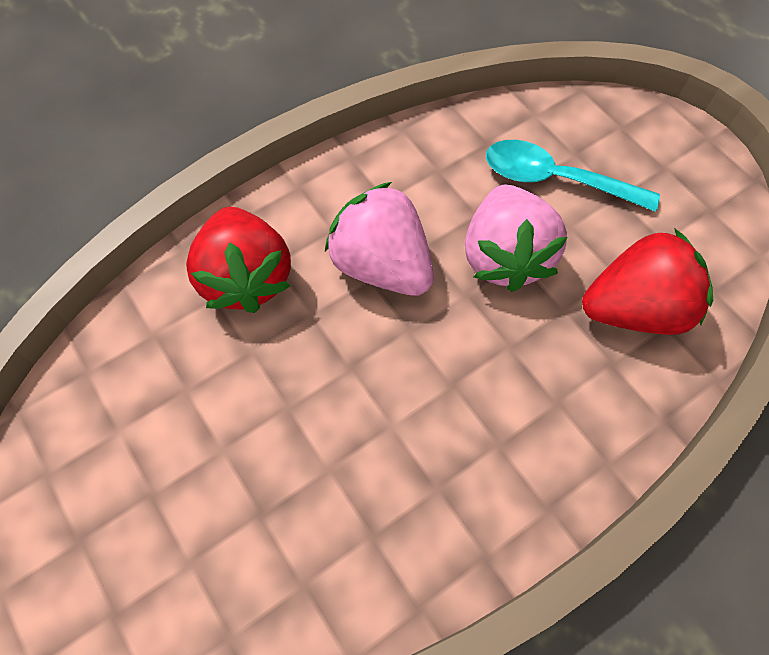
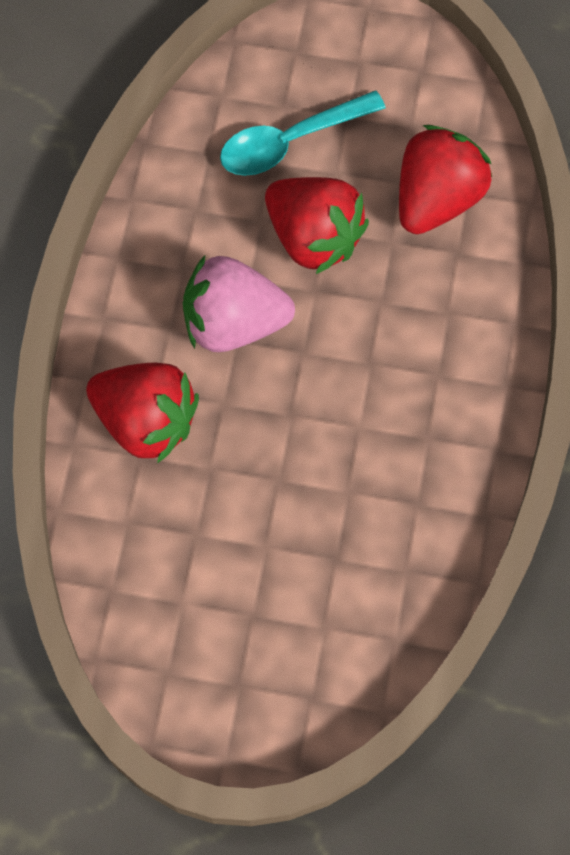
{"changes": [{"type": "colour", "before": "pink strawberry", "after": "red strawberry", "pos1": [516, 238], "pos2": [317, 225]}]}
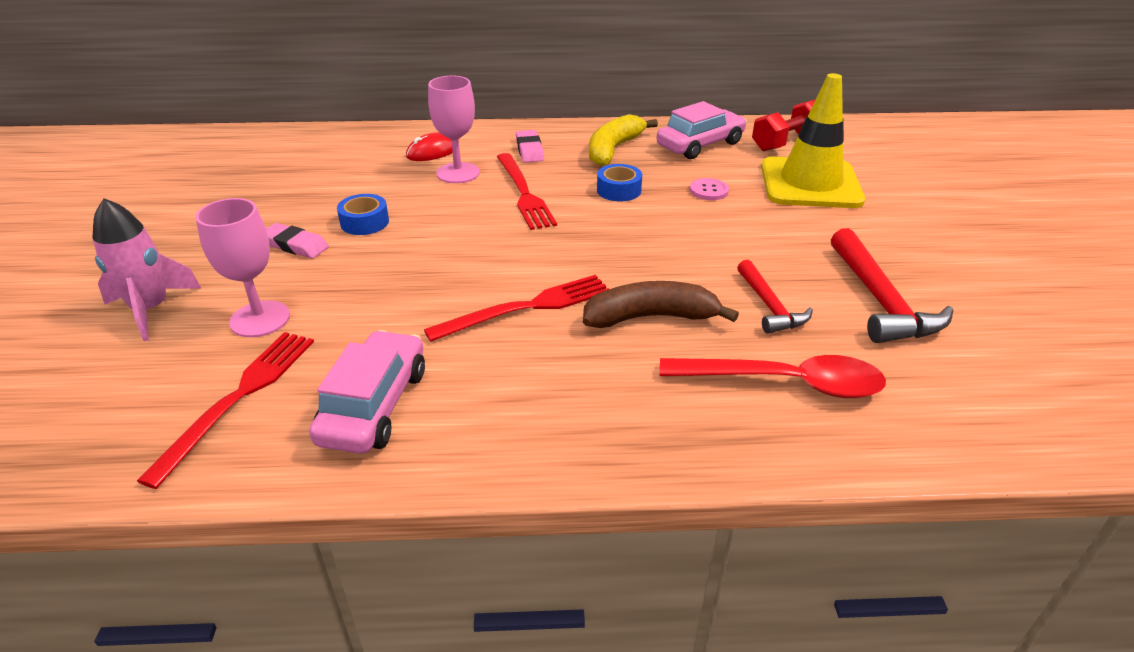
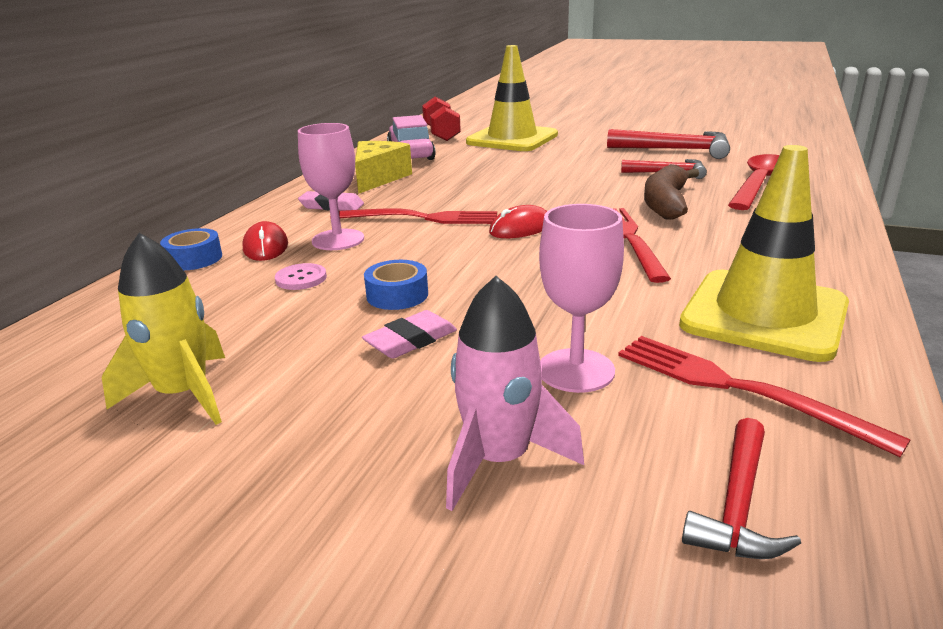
{"changes": [{"type": "appeared", "after": "yellow rocket", "pos2": [163, 329]}, {"type": "appeared", "after": "red mouse", "pos2": [518, 221]}, {"type": "appeared", "after": "red hammer", "pos2": [741, 488]}, {"type": "relocated", "before": "blue tape", "pos1": [619, 183], "pos2": [191, 249]}, {"type": "relocated", "before": "pink button", "pos1": [709, 189], "pos2": [301, 276]}, {"type": "exchanged", "before": "pink car", "after": "yellow traffic cone", "pos1": [367, 392], "pos2": [764, 253]}, {"type": "exchanged", "before": "yellow banana", "after": "yellow cheese", "pos1": [623, 140], "pos2": [383, 167]}]}
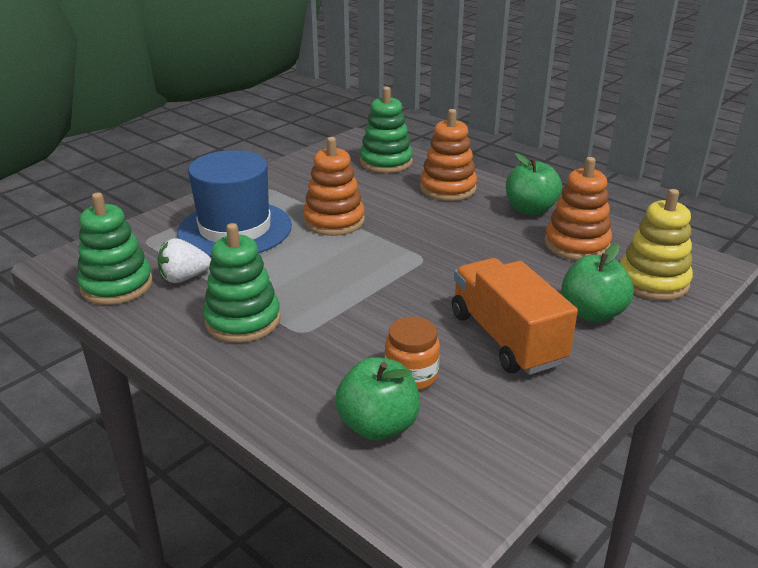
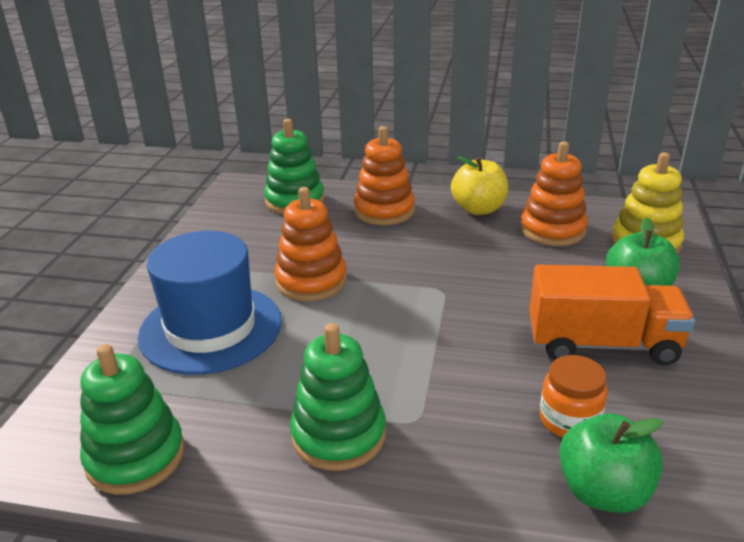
{"changes": [{"type": "missing", "before": "white strawberry", "pos1": [184, 260]}, {"type": "colour", "before": "green apple", "after": "yellow apple", "pos1": [534, 184], "pos2": [479, 185]}, {"type": "spun", "before": "orange truck", "pos1": [515, 316], "pos2": [612, 315], "turn": 150}]}
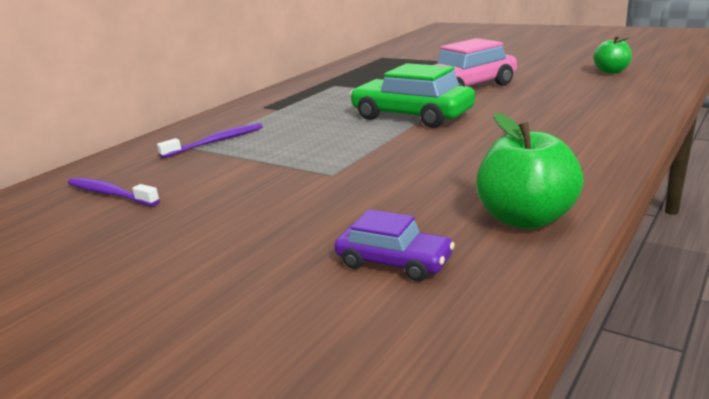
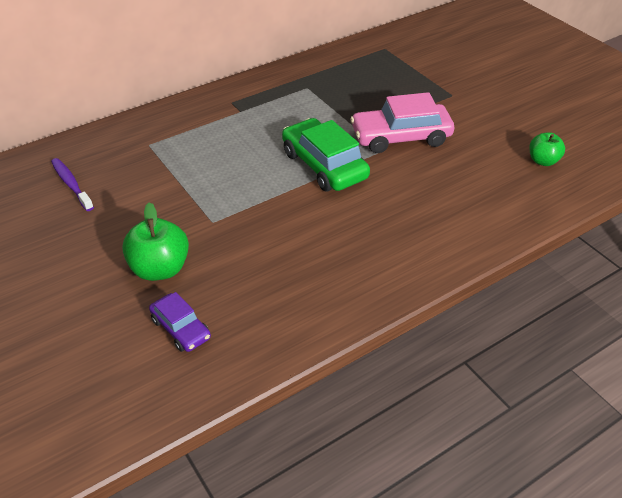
{"changes": [{"type": "missing", "before": "purple toothbrush", "pos1": [210, 140]}, {"type": "relocated", "before": "green apple", "pos1": [530, 171], "pos2": [155, 241]}]}
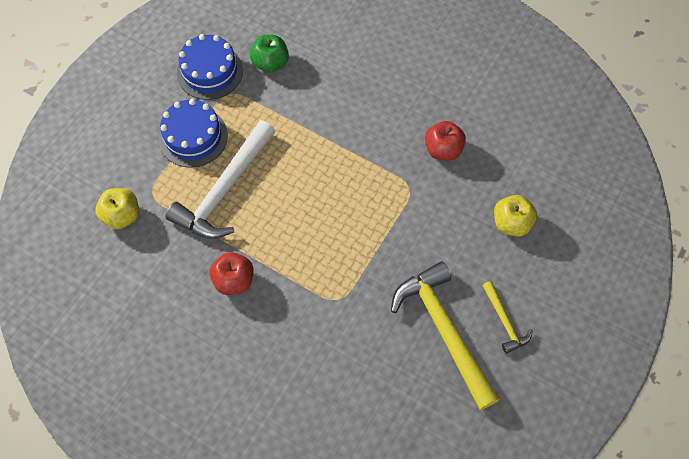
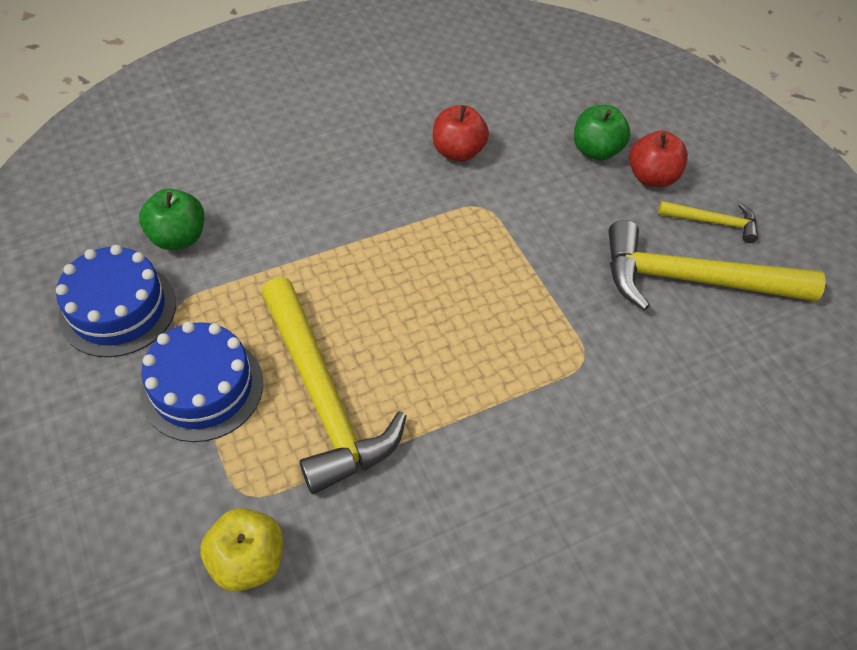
{"changes": [{"type": "relocated", "before": "red apple", "pos1": [231, 273], "pos2": [658, 159]}, {"type": "colour", "before": "white hammer", "after": "yellow hammer", "pos1": [220, 179], "pos2": [334, 385]}, {"type": "colour", "before": "yellow apple", "after": "green apple", "pos1": [515, 216], "pos2": [602, 132]}]}
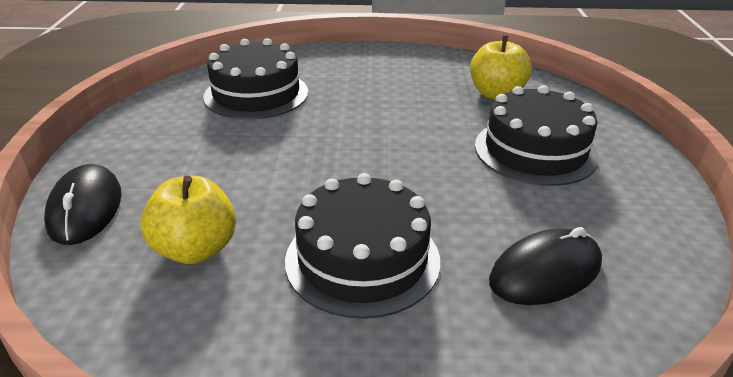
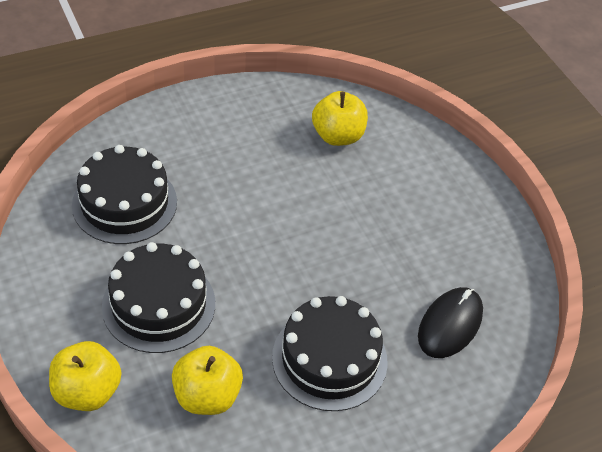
{"changes": [{"type": "relocated", "before": "black cake", "pos1": [537, 135], "pos2": [158, 297]}, {"type": "exchanged", "before": "black mouse", "after": "yellow apple", "pos1": [83, 204], "pos2": [85, 376]}]}
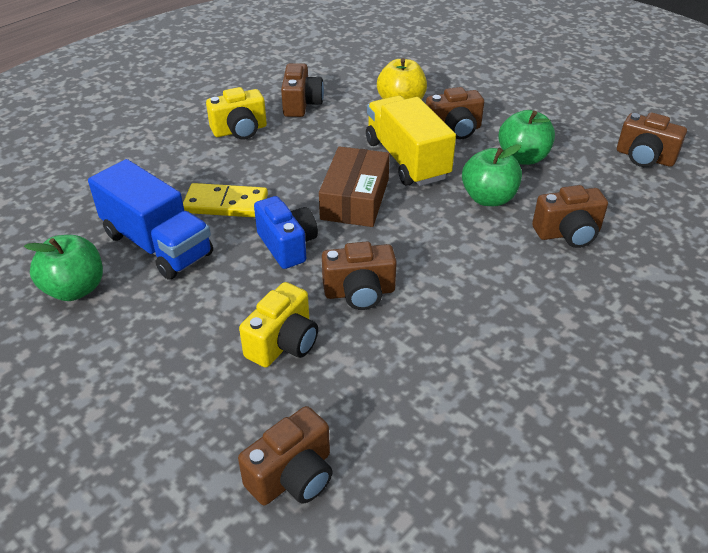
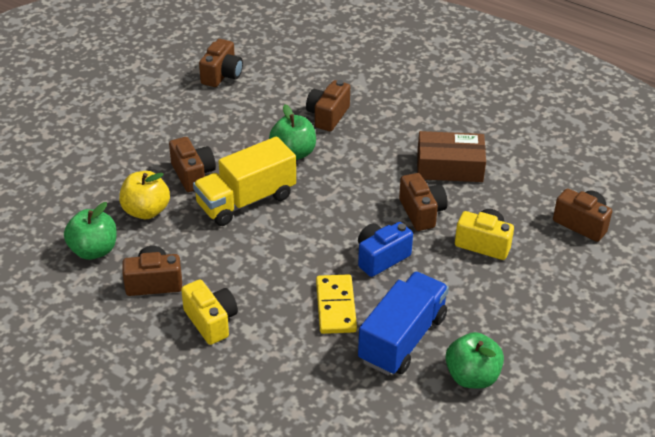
{"changes": [{"type": "relocated", "before": "brown box", "pos1": [354, 186], "pos2": [451, 156]}, {"type": "relocated", "before": "green apple", "pos1": [526, 137], "pos2": [90, 231]}, {"type": "spun", "before": "brown camera", "pos1": [570, 216], "pos2": [328, 105], "turn": -135}]}
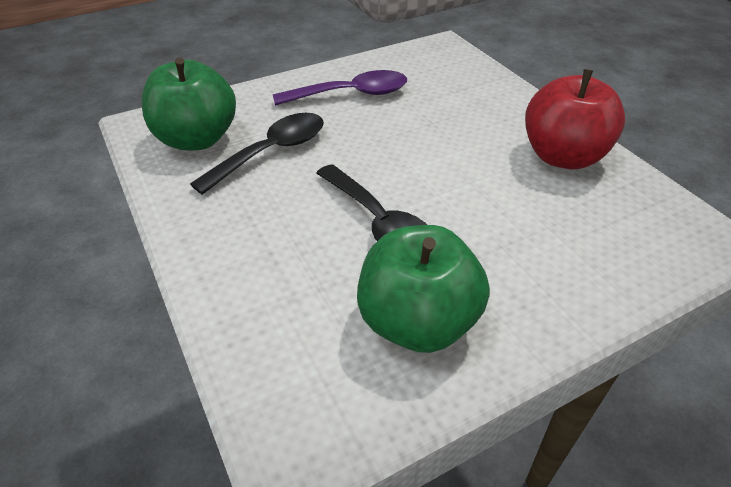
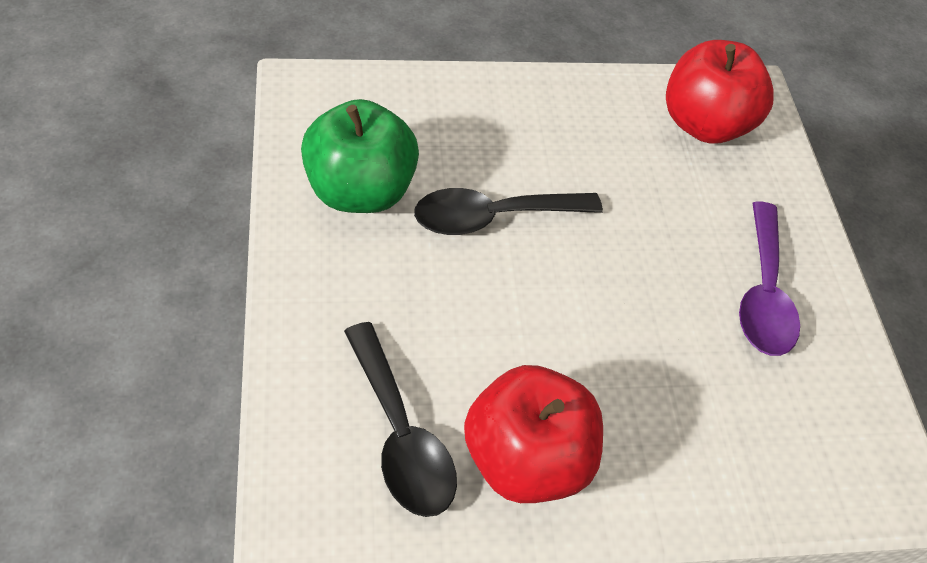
{"changes": [{"type": "relocated", "before": "black spoon", "pos1": [257, 154], "pos2": [400, 419]}, {"type": "colour", "before": "green apple", "after": "red apple", "pos1": [188, 104], "pos2": [720, 92]}]}
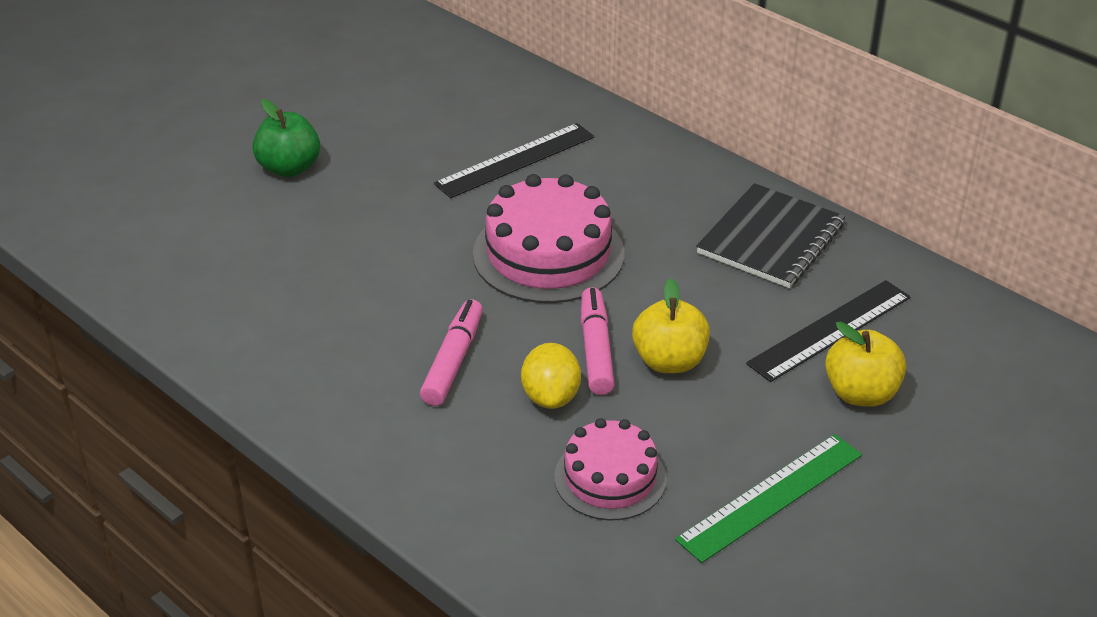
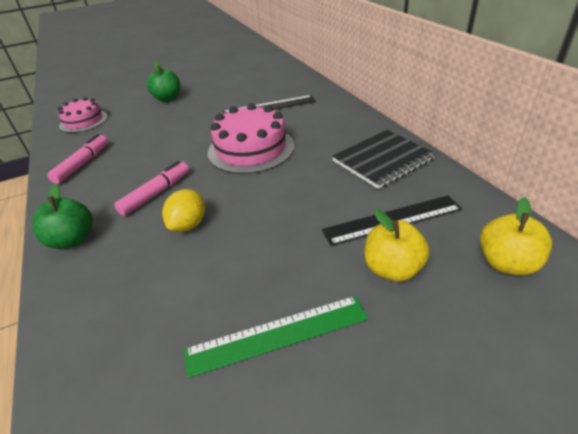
{"changes": [{"type": "appeared", "after": "green apple", "pos2": [63, 216]}, {"type": "relocated", "before": "pink cake", "pos1": [610, 469], "pos2": [83, 115]}, {"type": "relocated", "before": "pink marker", "pos1": [598, 341], "pos2": [77, 159]}, {"type": "relocated", "before": "yellow apple", "pos1": [671, 325], "pos2": [515, 236]}]}
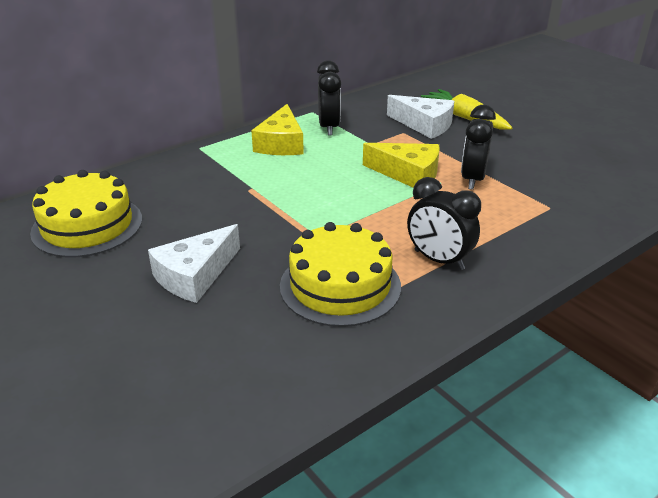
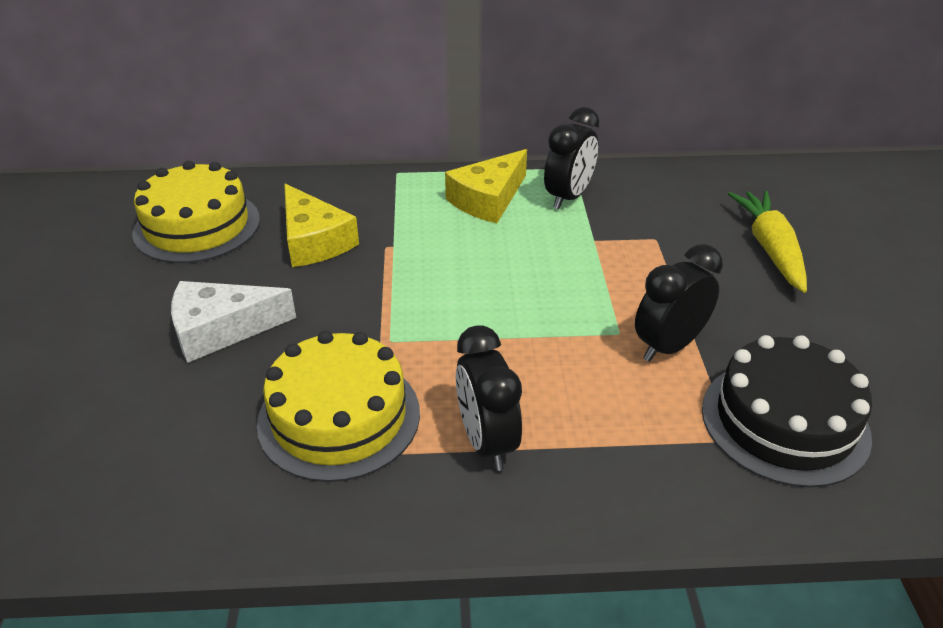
{"changes": [{"type": "missing", "before": "white cheese", "pos1": [420, 117]}, {"type": "appeared", "after": "black cake", "pos2": [787, 411]}, {"type": "relocated", "before": "yellow cheese", "pos1": [401, 165], "pos2": [321, 225]}]}
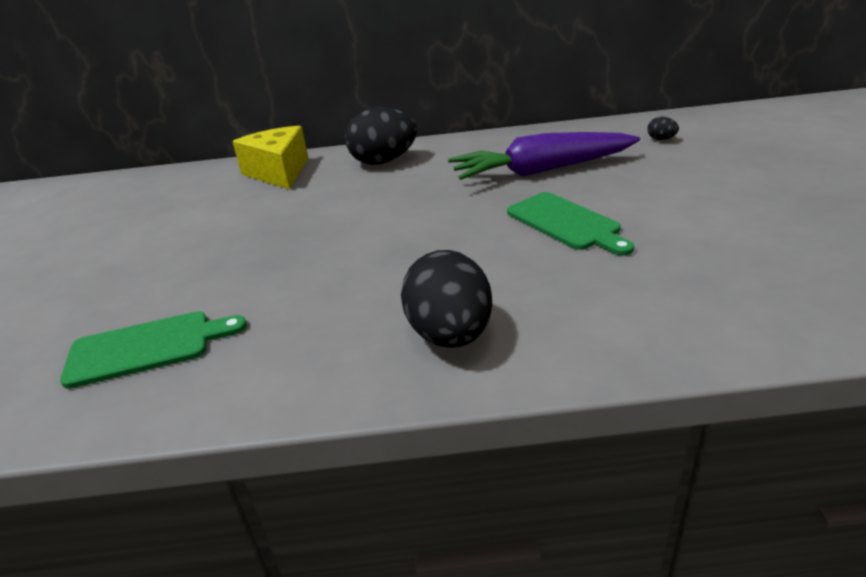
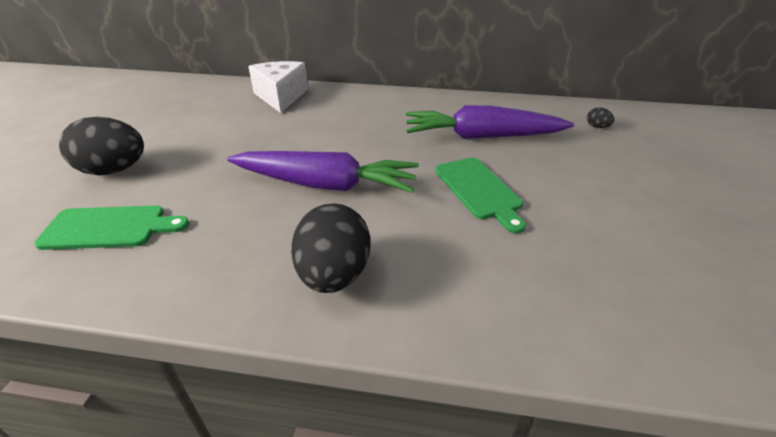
{"changes": [{"type": "appeared", "after": "purple carrot", "pos2": [323, 172]}, {"type": "relocated", "before": "black egg", "pos1": [381, 136], "pos2": [101, 146]}, {"type": "colour", "before": "yellow cheese", "after": "white cheese", "pos1": [270, 158], "pos2": [278, 87]}]}
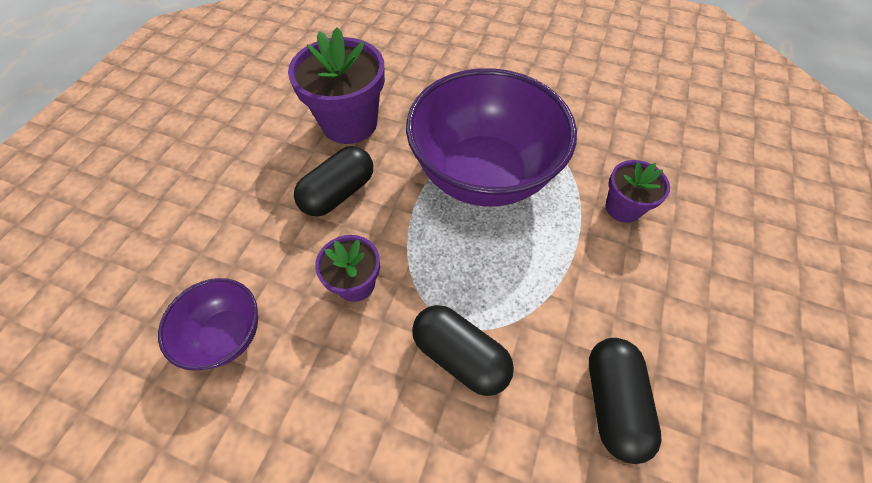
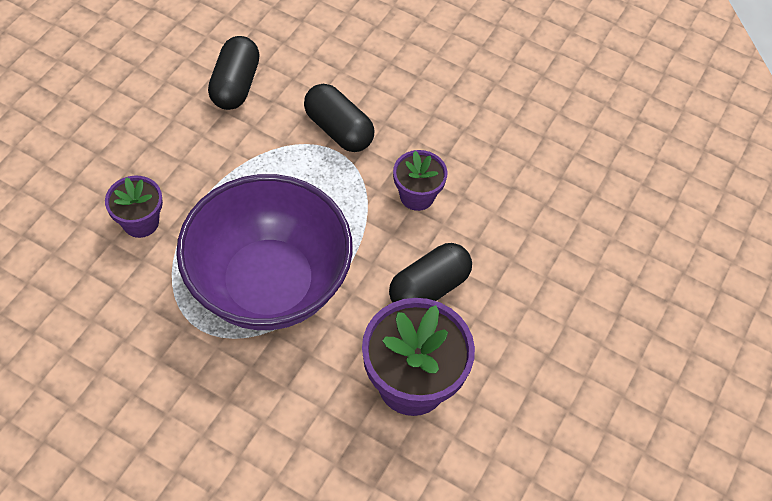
{"changes": [{"type": "missing", "before": "purple bowl", "pos1": [208, 324]}]}
